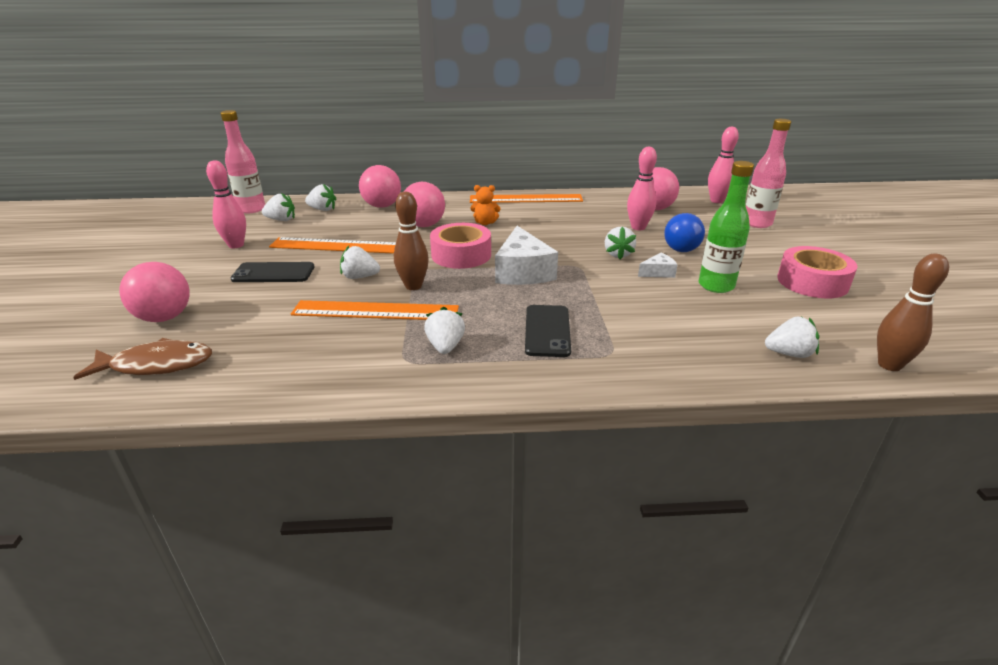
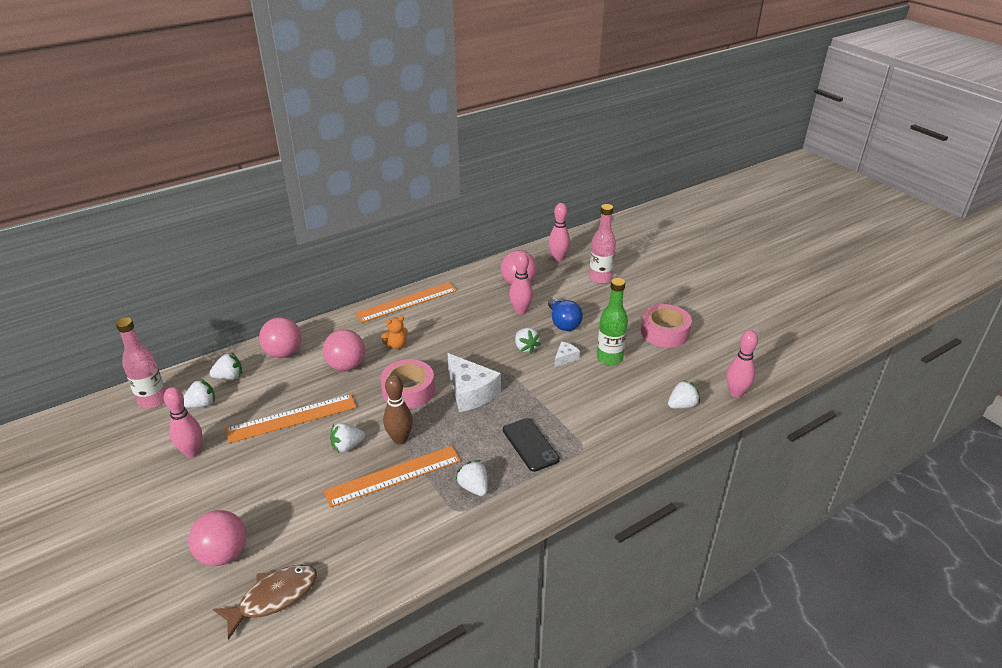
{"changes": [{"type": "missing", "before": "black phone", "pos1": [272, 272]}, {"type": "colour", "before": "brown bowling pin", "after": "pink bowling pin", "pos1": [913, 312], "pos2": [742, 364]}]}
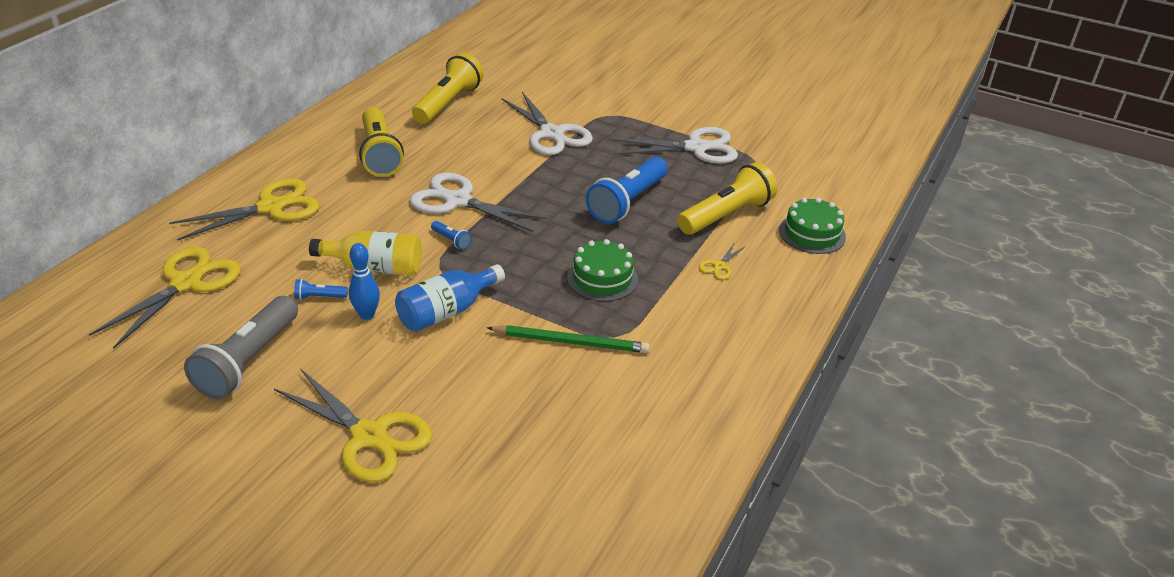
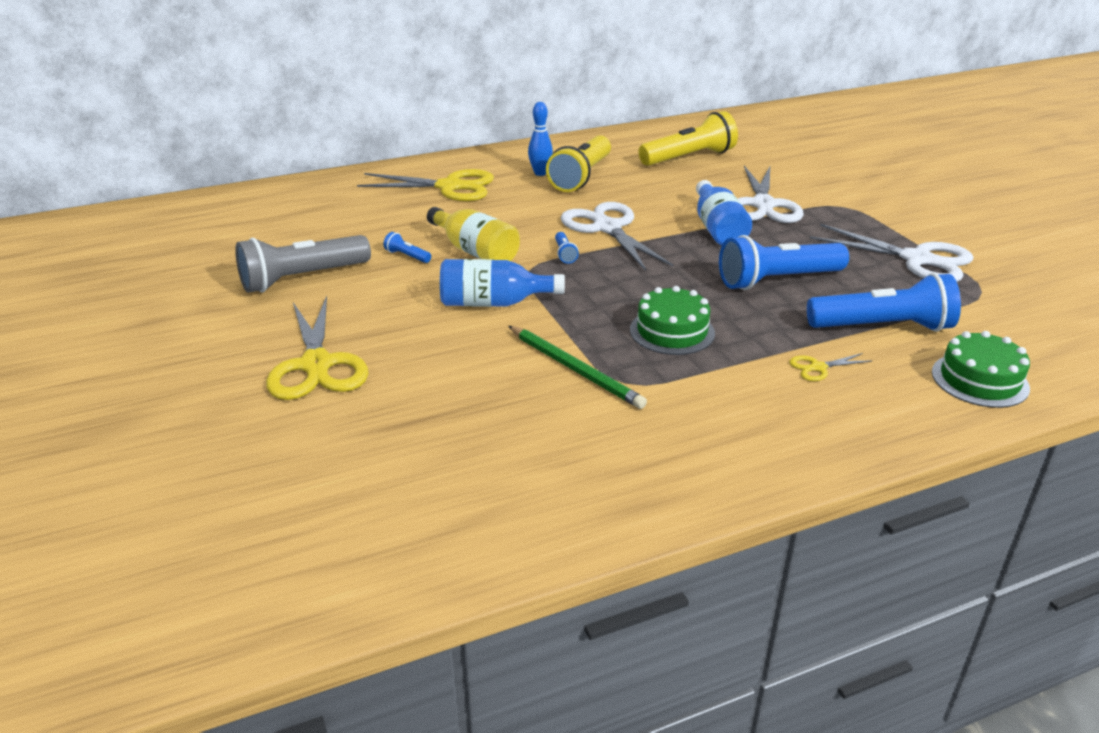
{"changes": [{"type": "missing", "before": "yellow scissors", "pos1": [165, 298]}, {"type": "appeared", "after": "blue bottle", "pos2": [724, 212]}, {"type": "relocated", "before": "blue bowling pin", "pos1": [364, 281], "pos2": [540, 139]}, {"type": "colour", "before": "yellow flashlight", "after": "blue flashlight", "pos1": [727, 198], "pos2": [884, 302]}]}
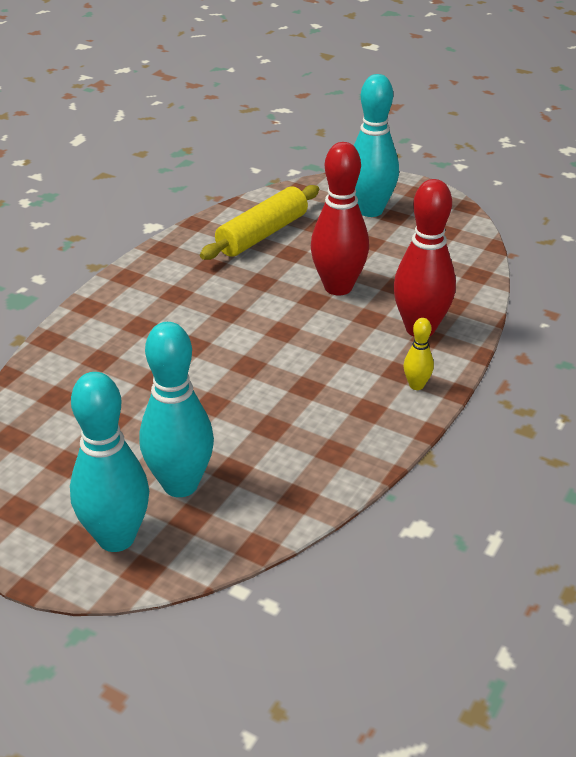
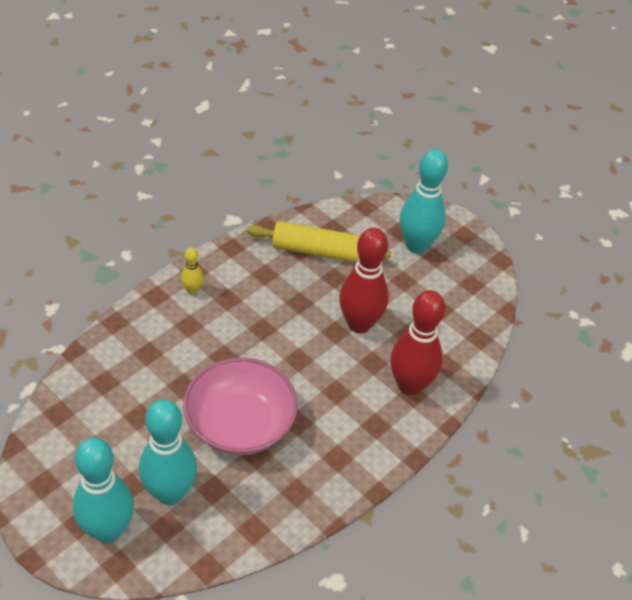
{"changes": [{"type": "appeared", "after": "pink bowl", "pos2": [240, 406]}, {"type": "relocated", "before": "yellow bowling pin", "pos1": [419, 354], "pos2": [192, 271]}, {"type": "spun", "before": "yellow rolling pin", "pos1": [259, 222], "pos2": [319, 242], "turn": 45}]}
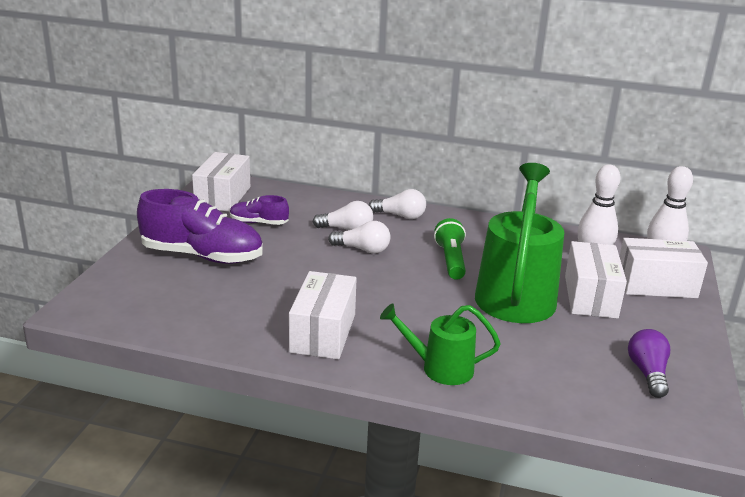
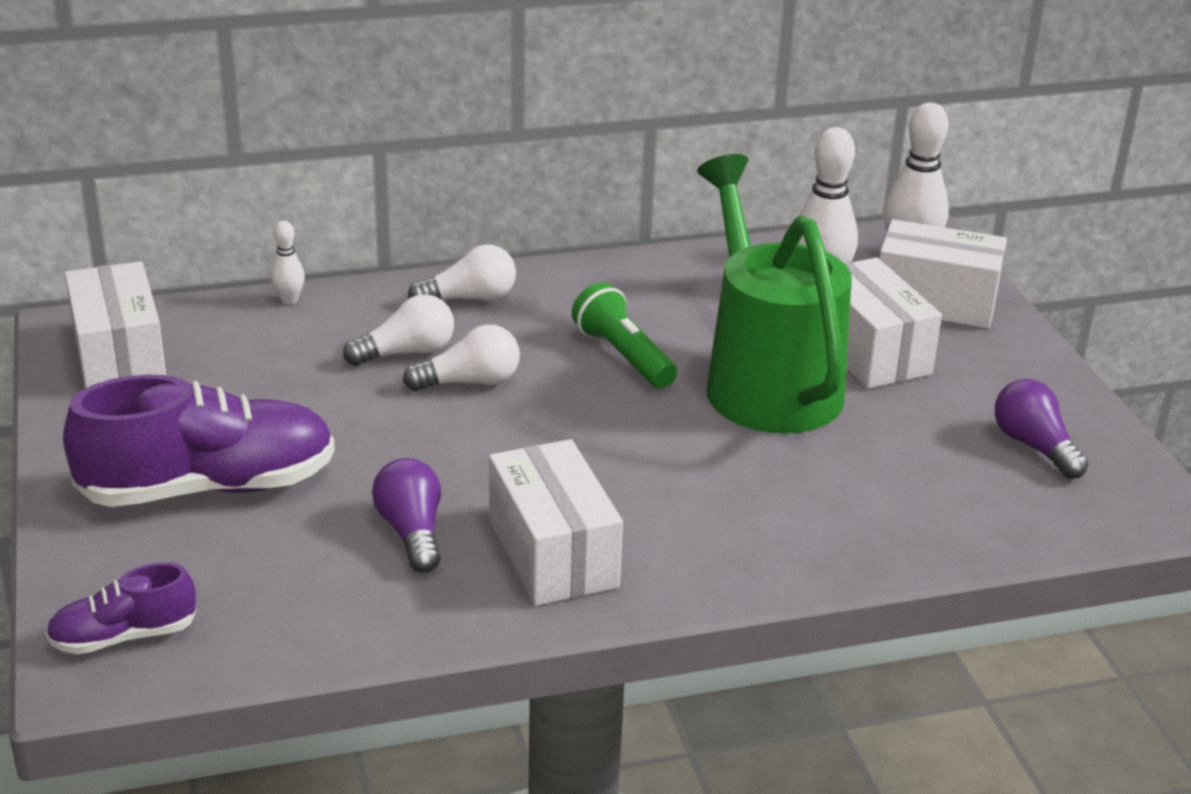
{"changes": [{"type": "missing", "before": "green watering can", "pos1": [440, 344]}, {"type": "appeared", "after": "white bowling pin", "pos2": [288, 262]}, {"type": "appeared", "after": "purple light bulb", "pos2": [406, 515]}, {"type": "relocated", "before": "purple shoe", "pos1": [259, 210], "pos2": [121, 608]}, {"type": "spun", "before": "white box", "pos1": [663, 268], "pos2": [943, 274], "turn": 45}]}
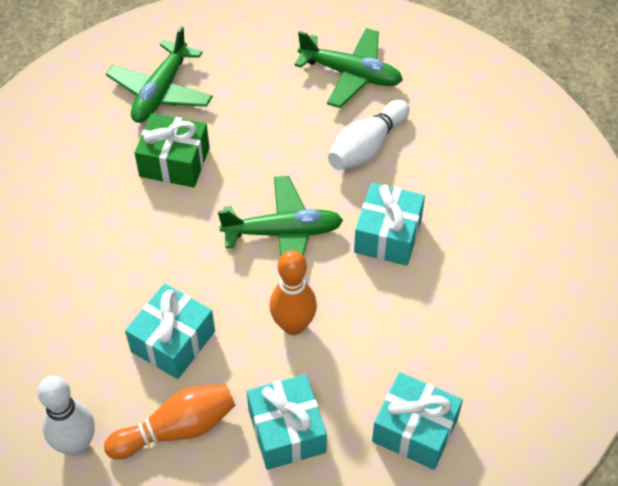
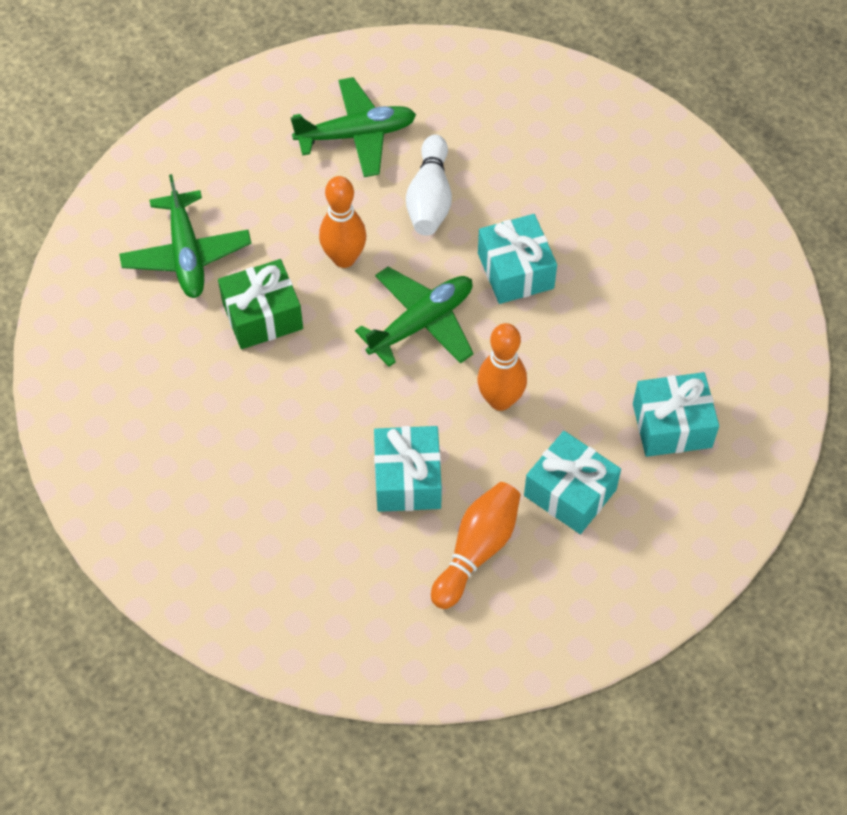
{"changes": [{"type": "missing", "before": "white bowling pin", "pos1": [66, 415]}, {"type": "appeared", "after": "orange bowling pin", "pos2": [342, 222]}]}
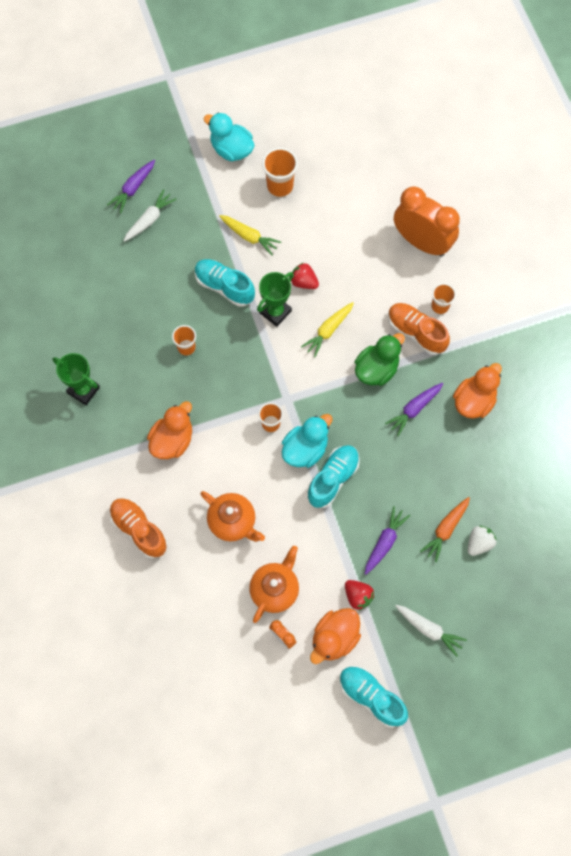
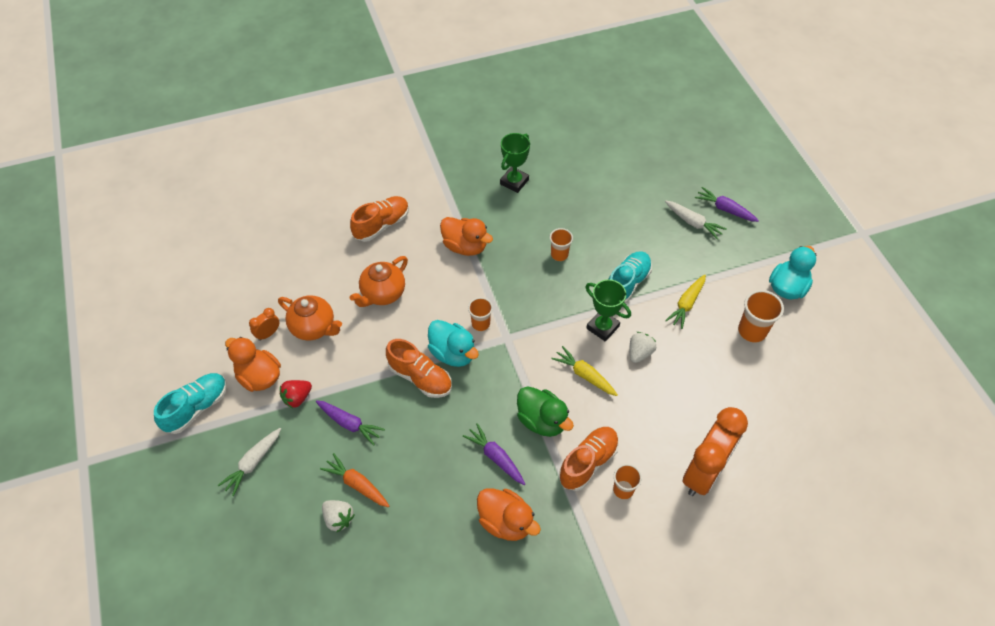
{"changes": [{"type": "colour", "before": "red strawberry", "after": "white strawberry", "pos1": [305, 275], "pos2": [643, 347]}, {"type": "colour", "before": "turquoise shoe", "after": "orange shoe", "pos1": [333, 476], "pos2": [419, 368]}]}
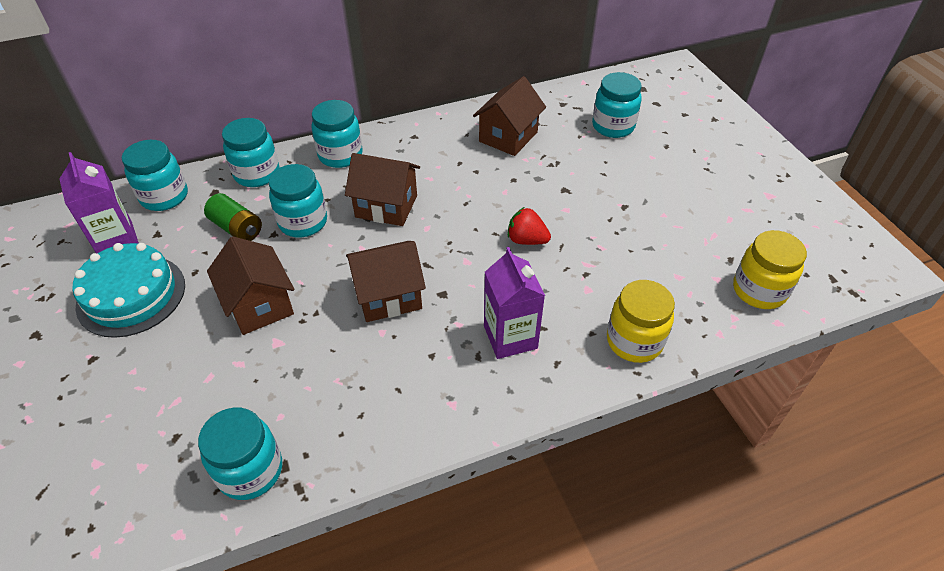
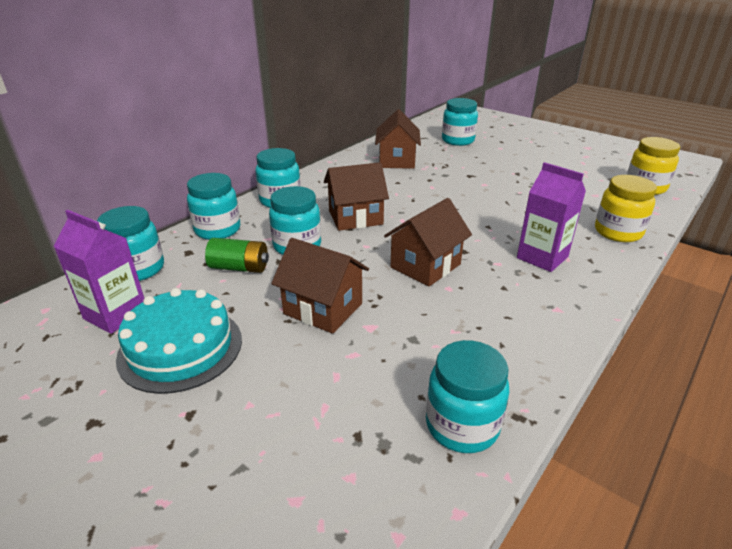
{"changes": [{"type": "missing", "before": "red strawberry", "pos1": [529, 226]}]}
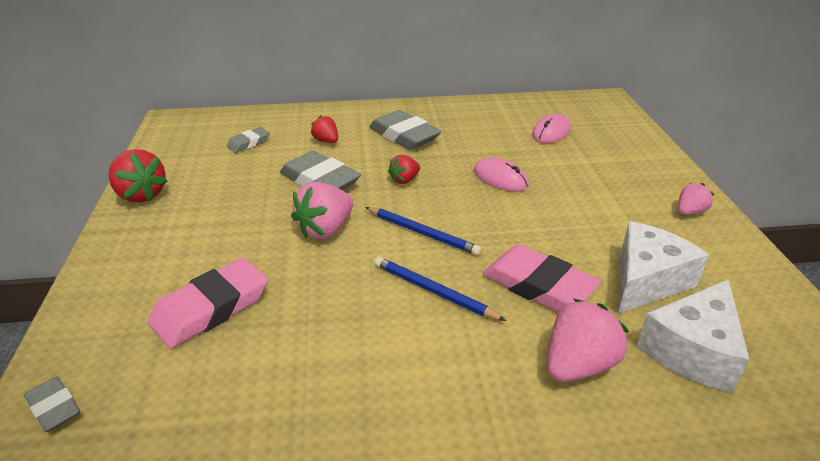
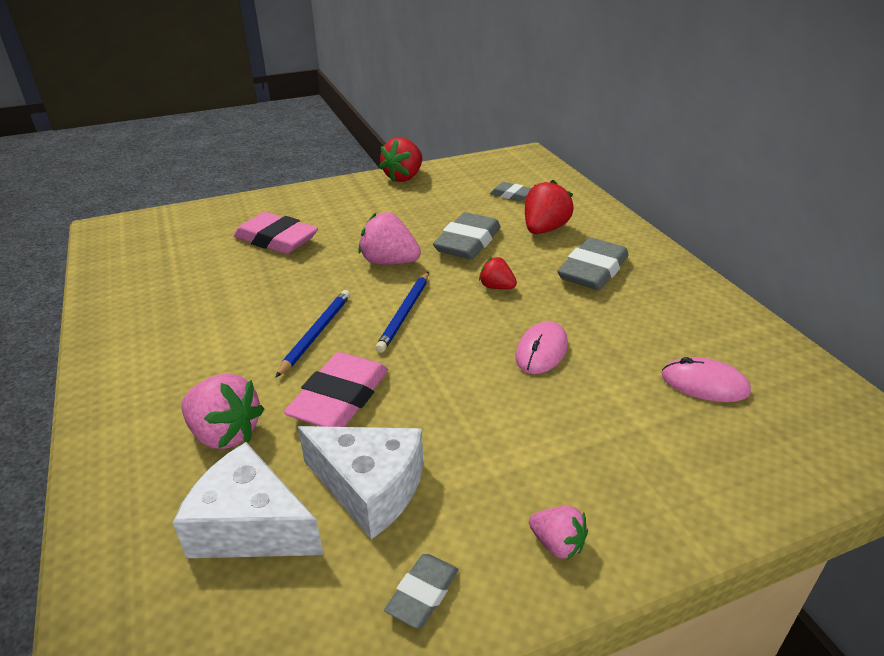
{"changes": [{"type": "relocated", "before": "grey eraser", "pos1": [52, 404], "pos2": [421, 591]}, {"type": "size", "before": "red strawberry", "pos1": [324, 129], "pos2": [549, 207], "scale": 1.72}]}
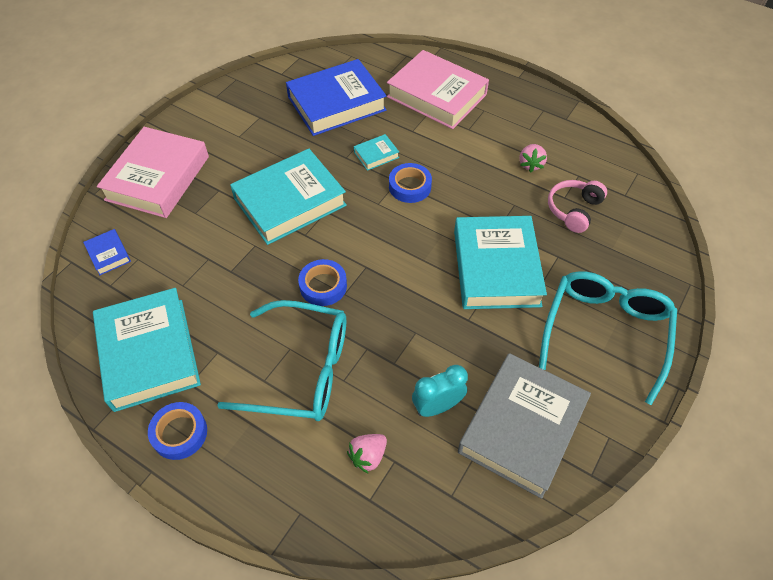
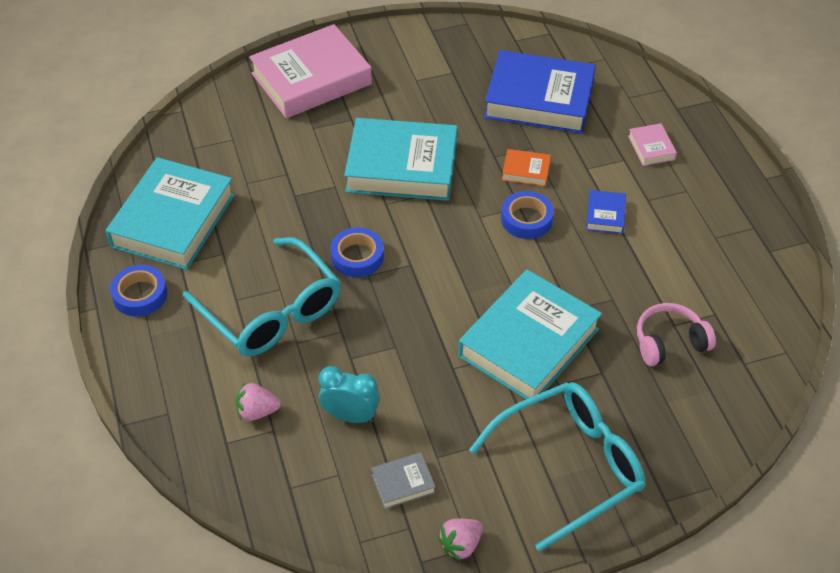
{"changes": [{"type": "relocated", "before": "blue book", "pos1": [107, 252], "pos2": [606, 212]}, {"type": "relocated", "before": "pink strawberry", "pos1": [533, 158], "pos2": [460, 540]}, {"type": "colour", "before": "turquoise book", "after": "orange book", "pos1": [376, 152], "pos2": [526, 168]}, {"type": "size", "before": "pink book", "pos1": [438, 89], "pos2": [652, 144], "scale": 0.43}, {"type": "size", "before": "grey book", "pos1": [524, 426], "pos2": [403, 480], "scale": 0.43}]}
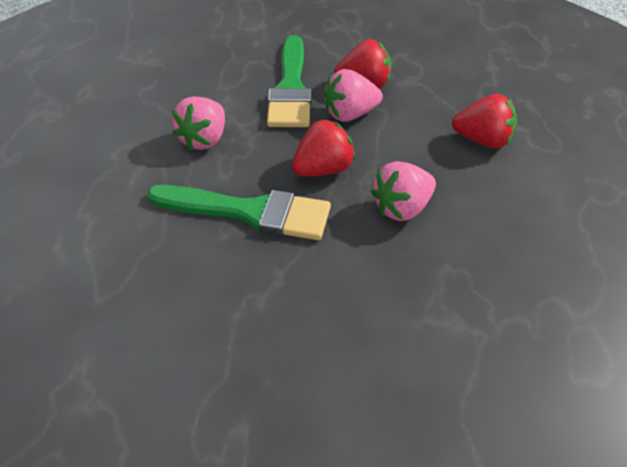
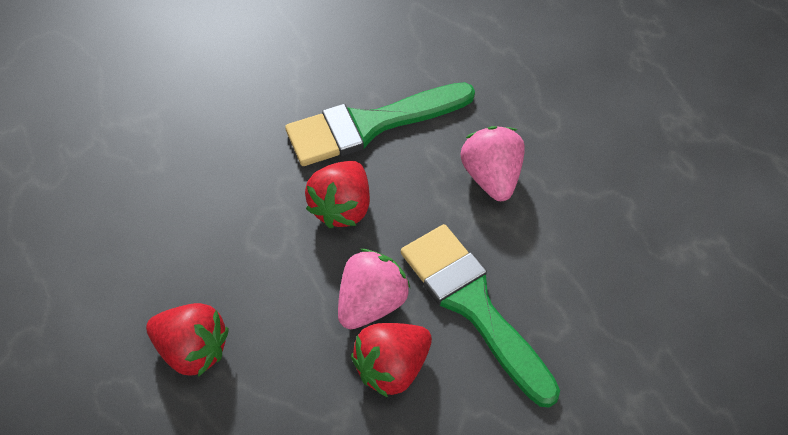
{"changes": [{"type": "missing", "before": "pink strawberry", "pos1": [403, 191]}, {"type": "spun", "before": "red strawberry", "pos1": [484, 121], "pos2": [187, 340], "turn": -135}]}
